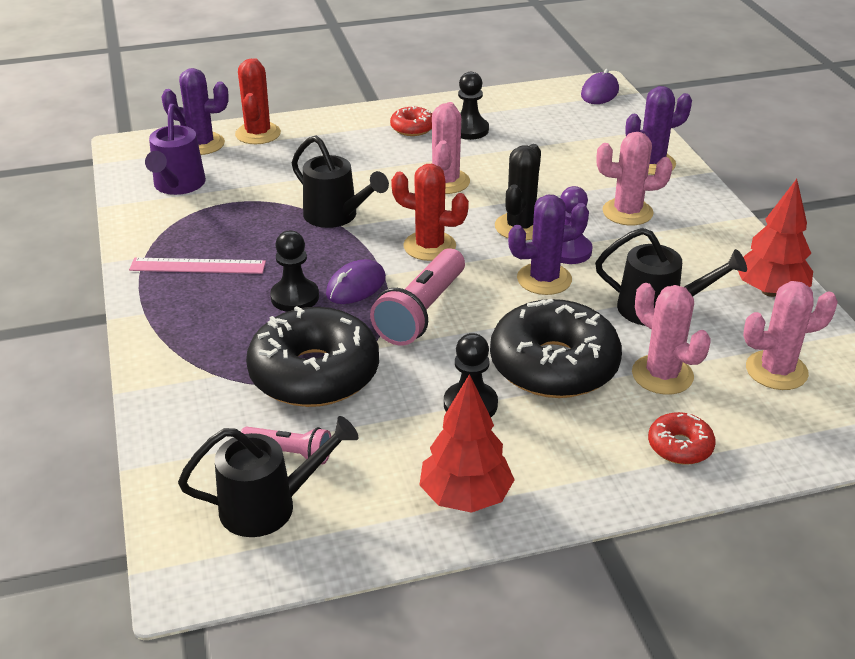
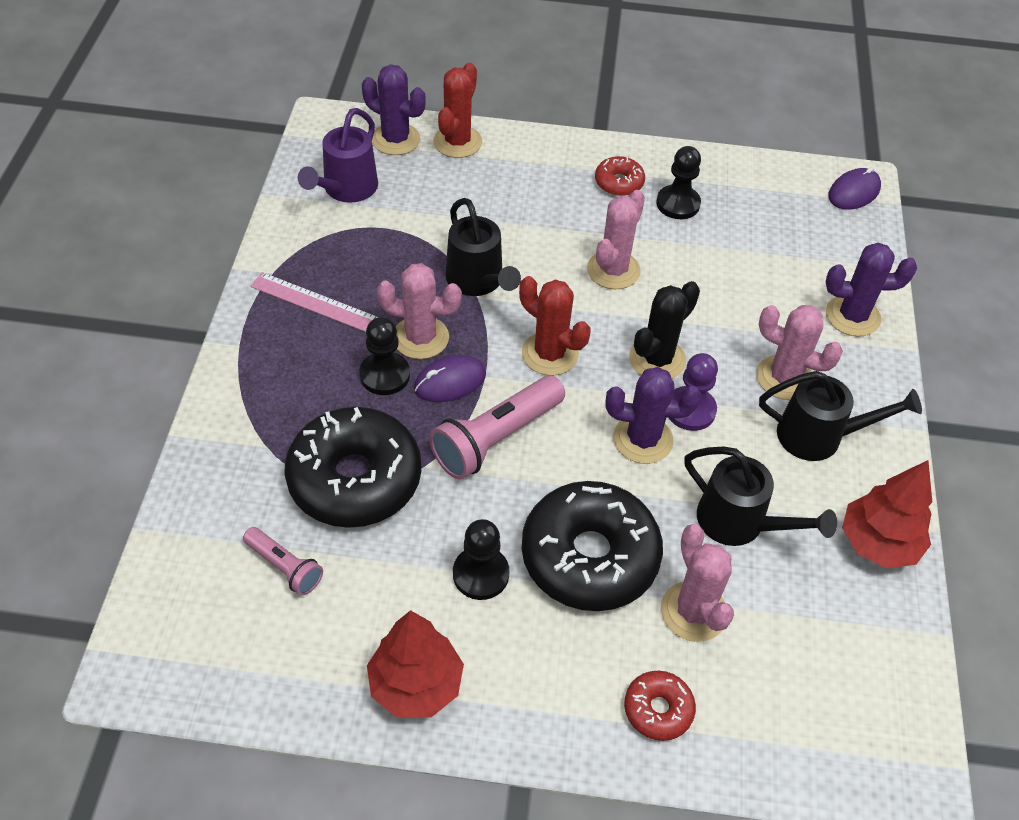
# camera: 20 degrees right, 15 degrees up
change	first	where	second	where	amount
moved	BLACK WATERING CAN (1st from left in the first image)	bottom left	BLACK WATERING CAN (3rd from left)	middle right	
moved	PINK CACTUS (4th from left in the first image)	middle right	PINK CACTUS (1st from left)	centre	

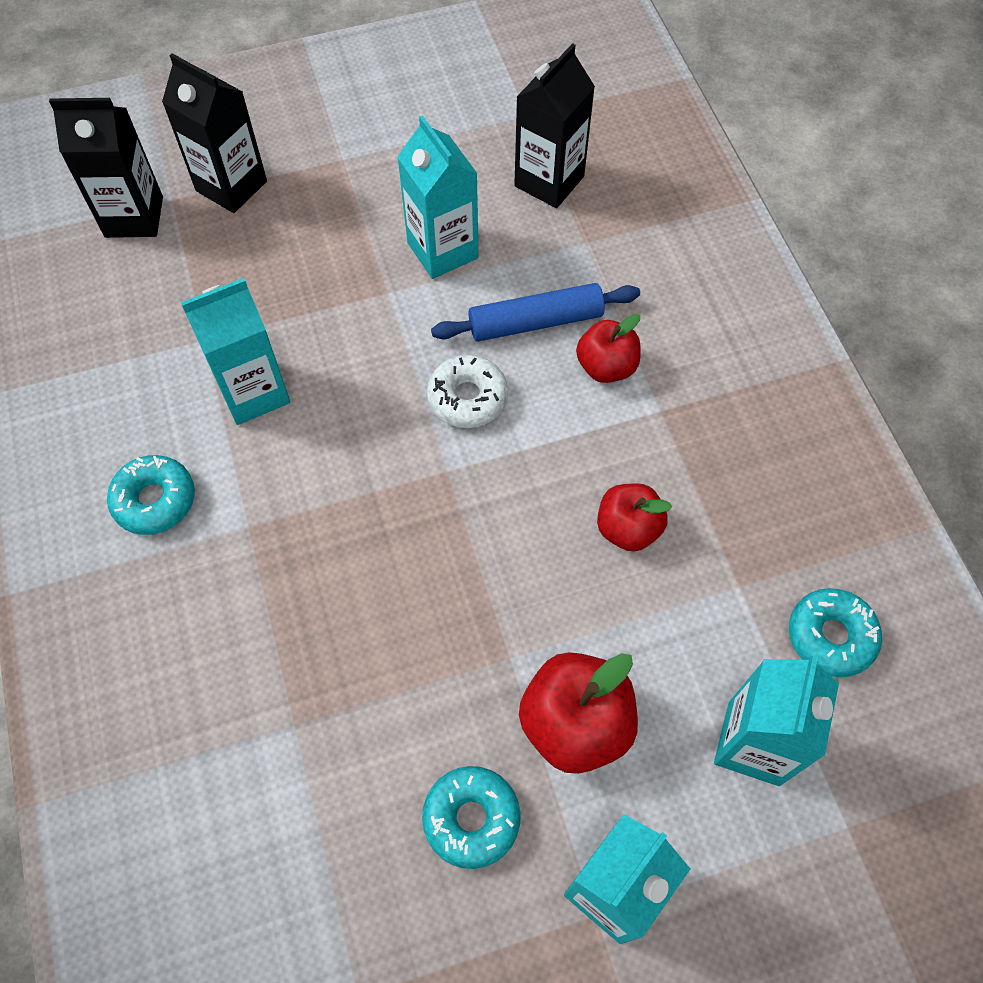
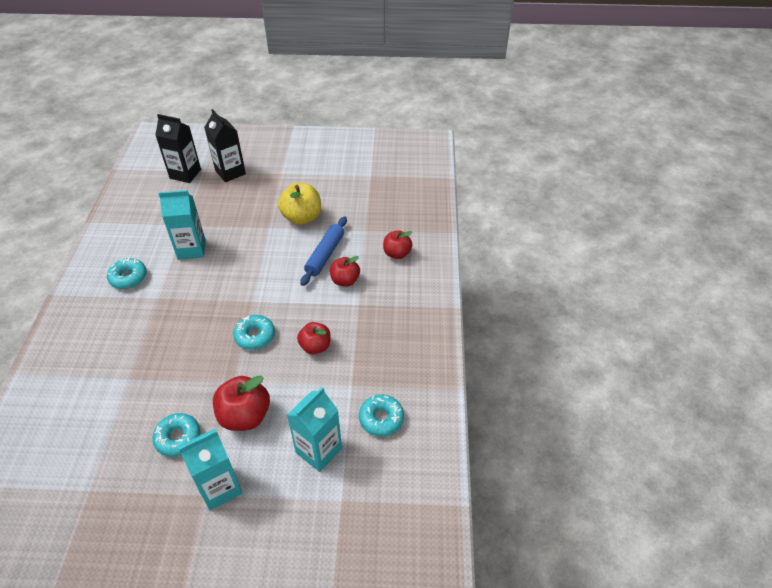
# camera: 20 degrees right, 15 degrees down
change	first	where	second	where	amount
removed	WHITE DONUT	centre			
removed	BLACK CARTON (3rd from left)	top centre			
added			TURQUOISE DONUT (3rd from left)	middle left	
added			RED APPLE (4th from left)	centre	
replaced	TURQUOISE CARTON (2nd from left)	top centre	YELLOW APPLE	centre	
turned	BLUE ROLLING PIN	top centre		centre	75 degrees counterclockwise

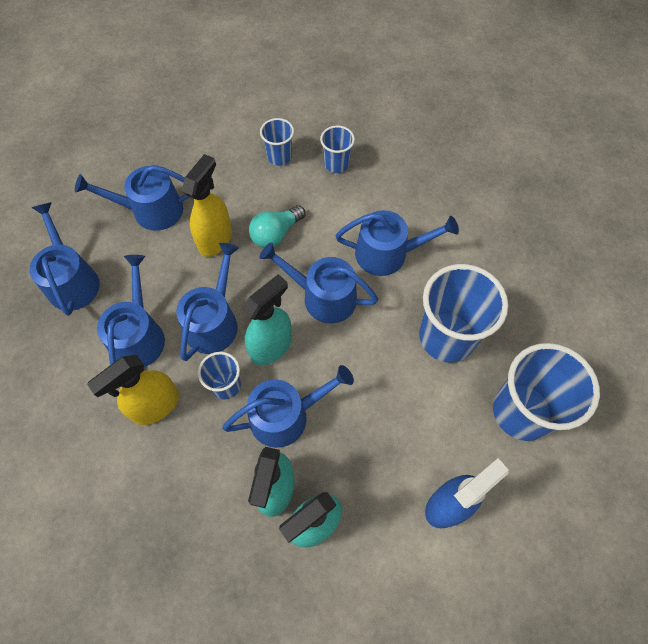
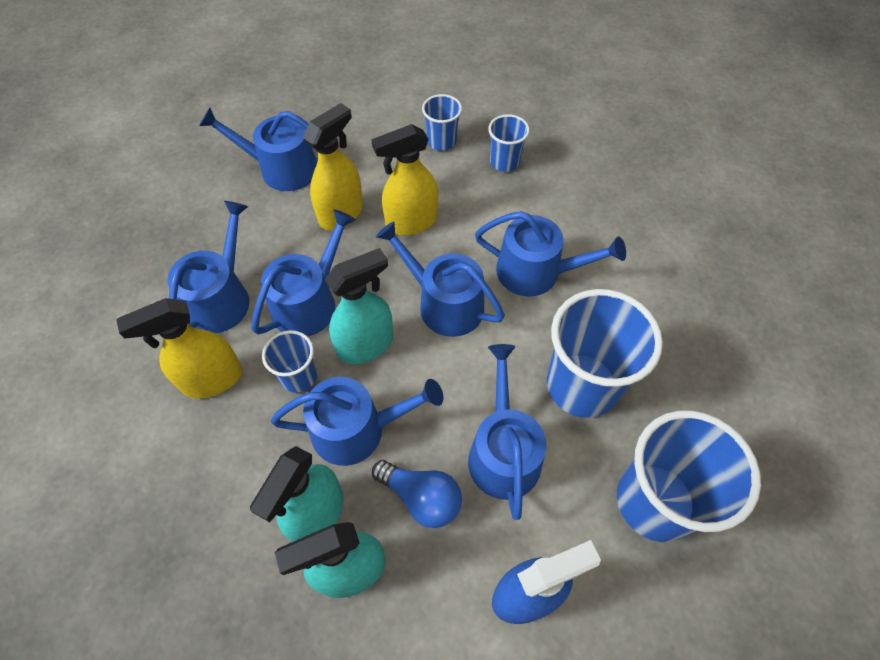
# camera: 15 degrees right, 5 degrees down
change	first	where	second	where	amount
added			BLUE LIGHT BULB	bottom centre	
moved	BLUE WATERING CAN (1st from left in the first image)	middle left	BLUE WATERING CAN (6th from left)	centre	
replaced	TURQUOISE LIGHT BULB	centre	YELLOW SPRAY BOTTLE (3rd from left)	top centre	

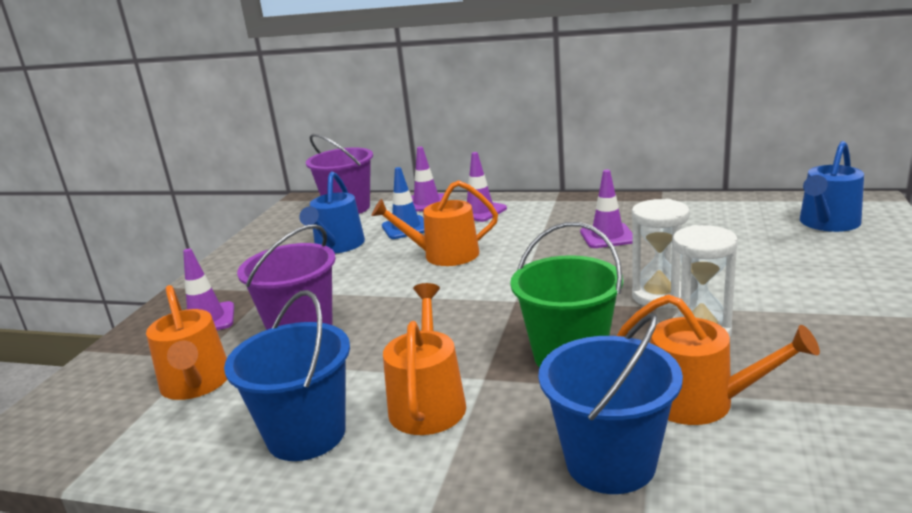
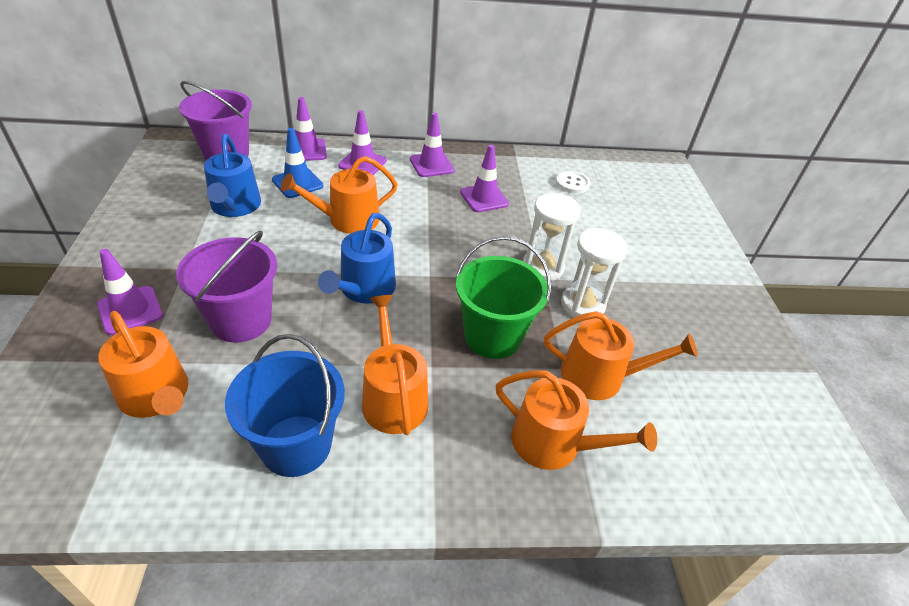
# camera: 25 degrees left, 20 degrees up
change	first	where	second	where	amount
added			PURPLE TRAFFIC CONE (4th from left)	top centre	
added			WHITE BUTTON	top centre	
moved	BLUE WATERING CAN (2nd from left)	middle right		centre	
replaced	BLUE BUCKET (2nd from left)	bottom right	ORANGE WATERING CAN (4th from left)	bottom centre	

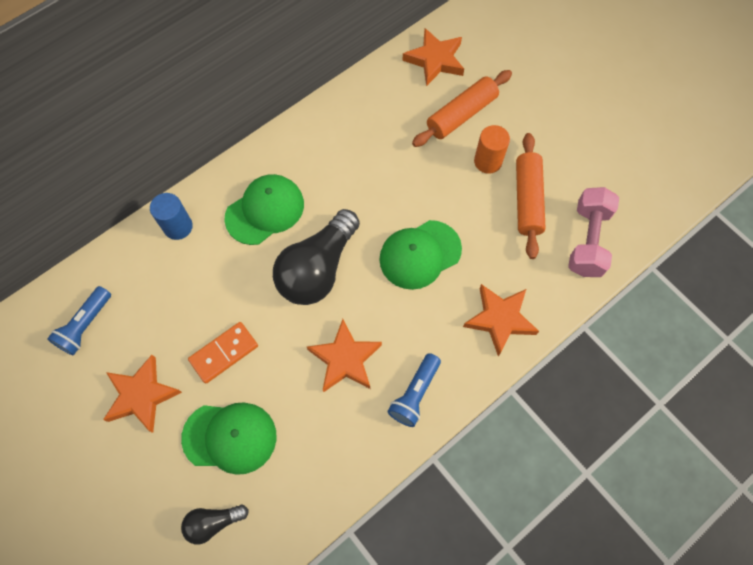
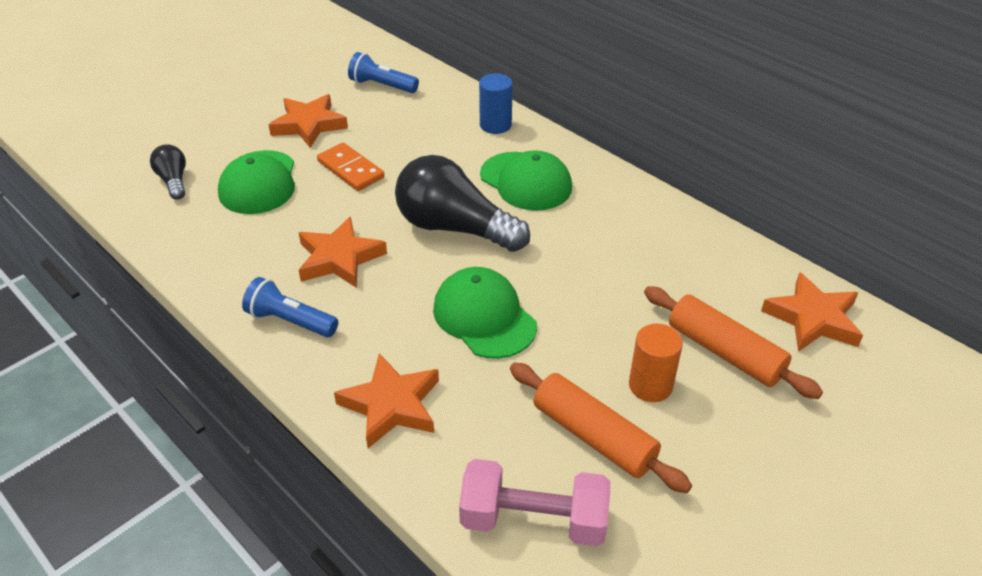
# camera: 85 degrees right, 25 degrees down
change	first	where	second	where	amount
turned	ORANGE ROLLING PIN (2nd from left in the first image)	middle right	ORANGE ROLLING PIN (1st from left)	bottom centre	45 degrees clockwise

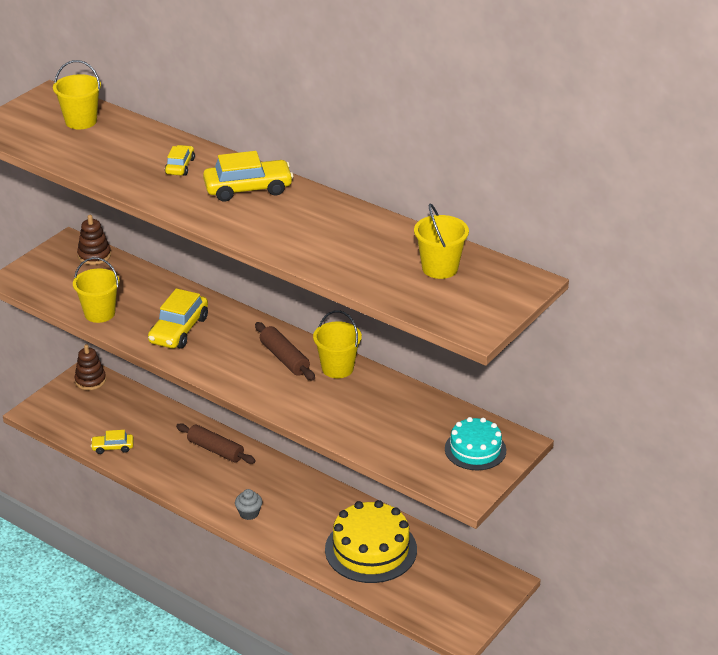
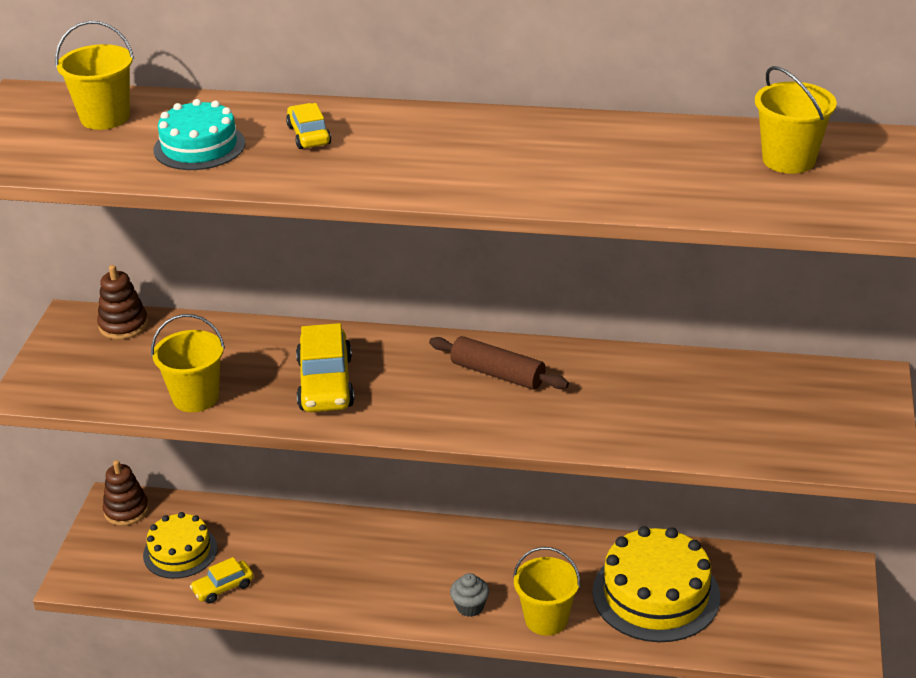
# camera: 25 degrees left, 0 degrees up
change	first	where	second	where	amount
removed	BROWN ROLLING PIN (1st from left)	bottom left			
removed	YELLOW CAR (4th from left)	top centre			
added			YELLOW CAKE (1st from left)	bottom left	
moved	YELLOW BUCKET (3rd from left)	centre		bottom centre	
moved	TURQUOISE CAKE	bottom centre		top left	

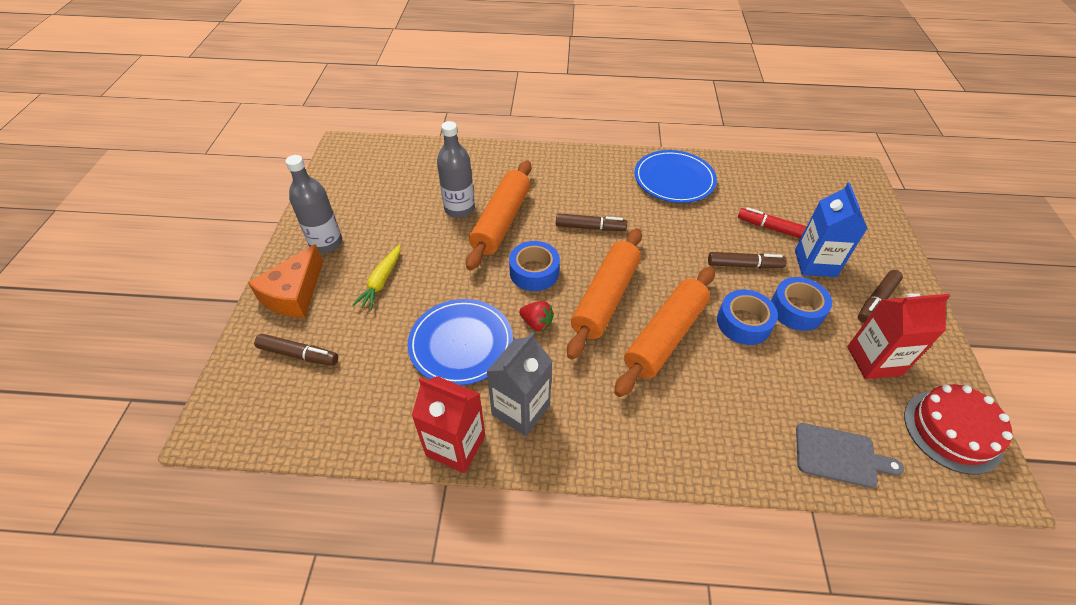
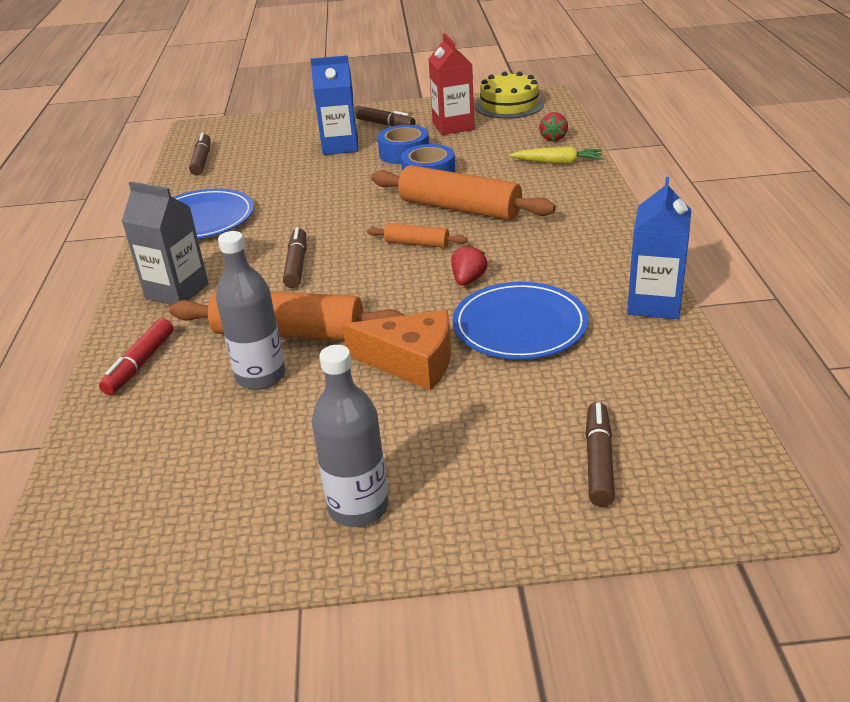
# camera: 95 degrees left, 15 degrees down
change	first	where	second	where	amount
removed	BLUE TAPE (1st from left)	centre			
moved	ORANGE CHEESE	middle left		centre	
moved	YELLOW CARROT	centre		top centre	
moved	GREY CARTON	centre		middle left	
moved	BROWN MARKER (3rd from left in the first image)	middle right	BROWN MARKER (1st from left)	top left	
moved	RED MARKER	middle right		middle left	
replaced	GREY CUTTING BOARD	bottom right	RED STRAWBERRY (2nd from left)	top centre	
recoloured	RED CARTON (1st from left)	bottom centre	BLUE CARTON (2nd from left)	middle right	
recoloured	RED CAKE	bottom right	YELLOW CAKE	top centre	
resized	ORANGE ROLLING PIN (2nd from left)	centre		centre	x0.49

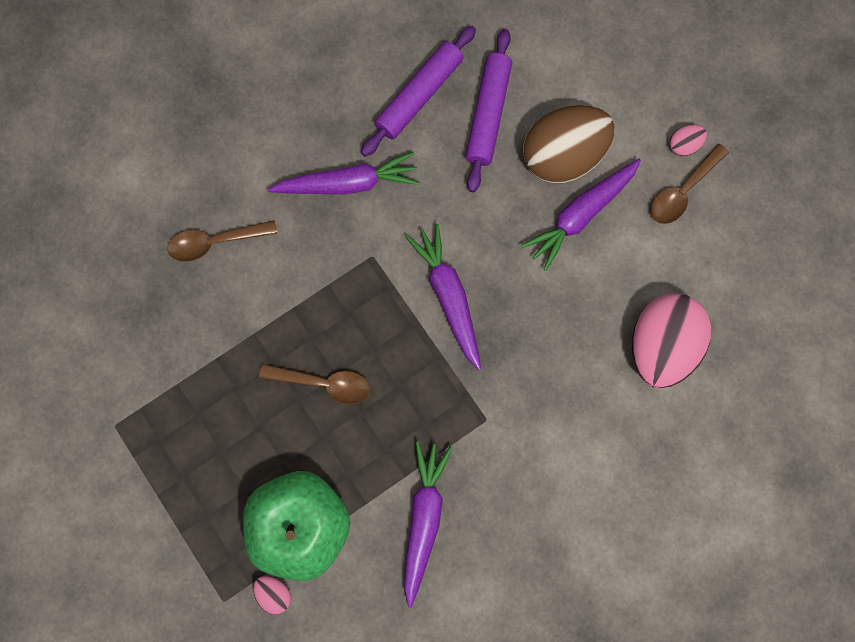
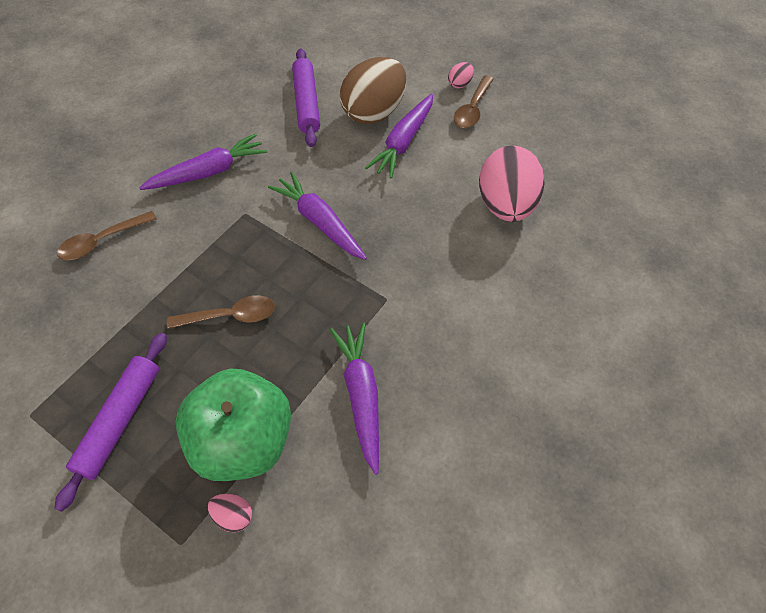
# camera: 20 degrees left, 20 degrees down
change	first	where	second	where	amount
moved	PURPLE ROLLING PIN (1st from left)	top centre		bottom left	

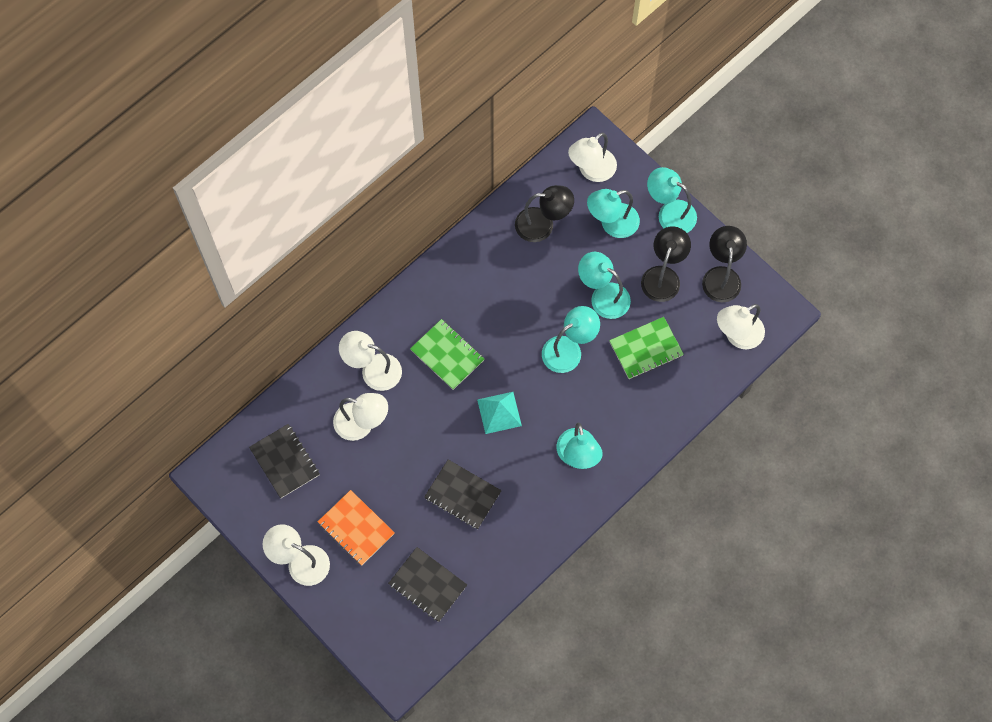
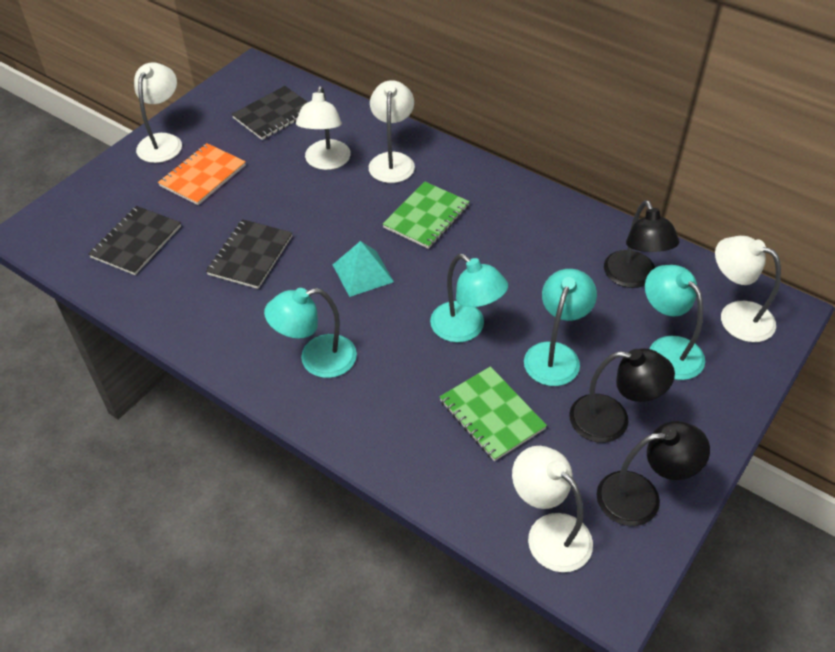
# camera: 80 degrees right, 20 degrees down
change	first	where	second	where	amount
removed	TURQUOISE LAMP (5th from left)	top right			

